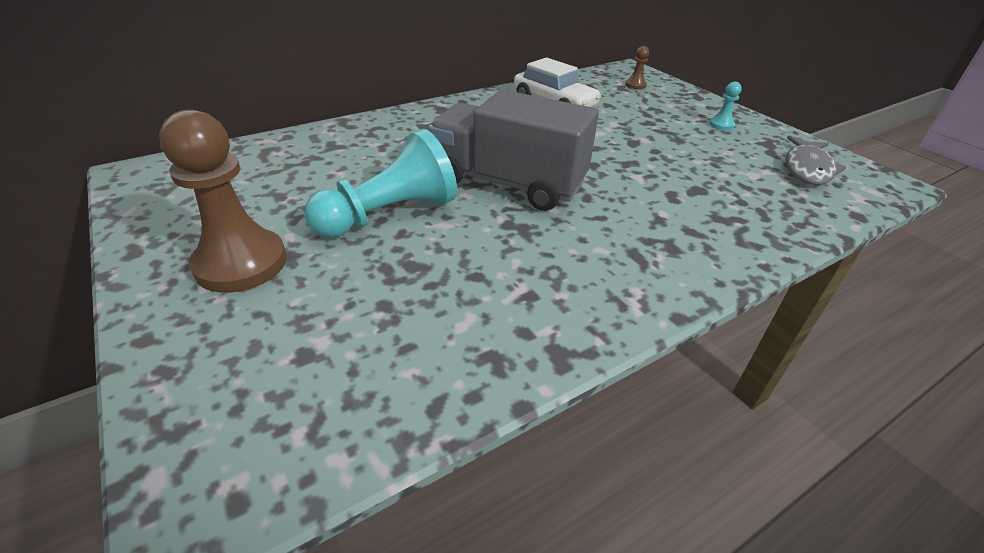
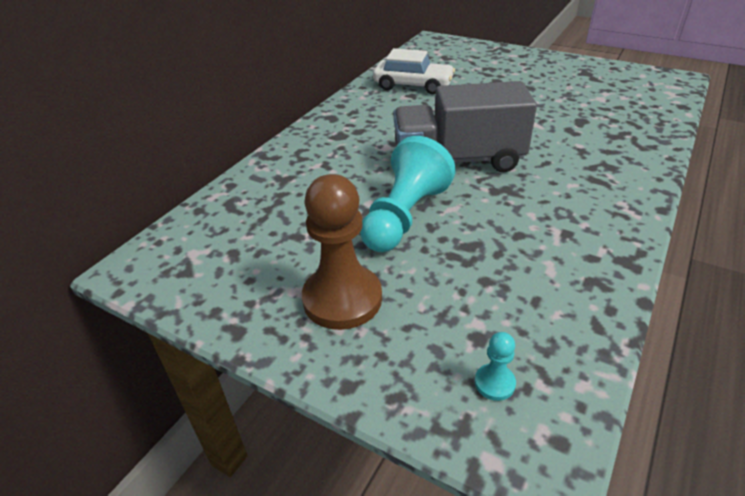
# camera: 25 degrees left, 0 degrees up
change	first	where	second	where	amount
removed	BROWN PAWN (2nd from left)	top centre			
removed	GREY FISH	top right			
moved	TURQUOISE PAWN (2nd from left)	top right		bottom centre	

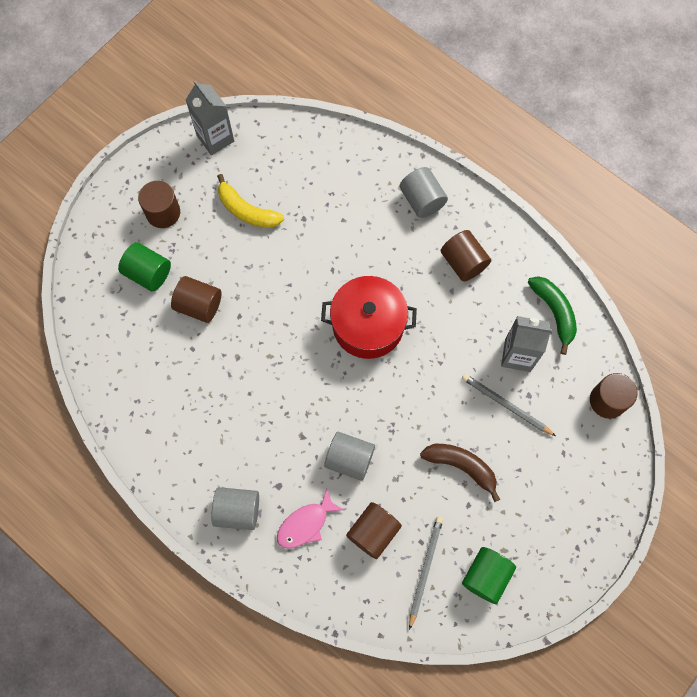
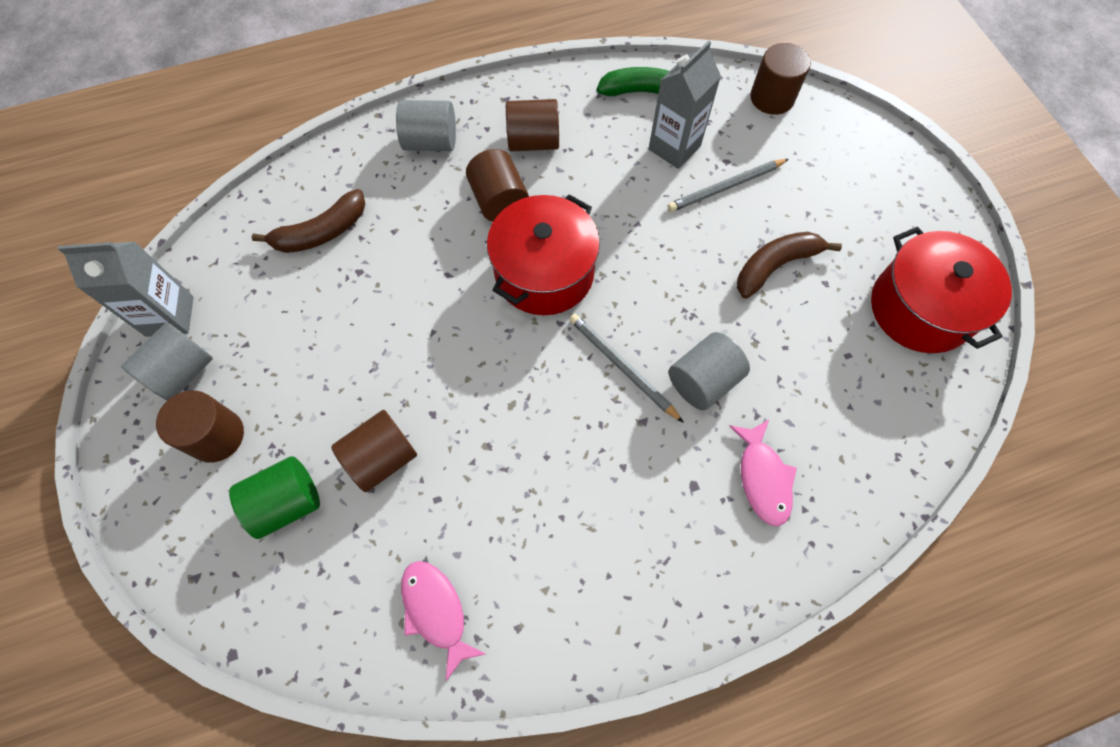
# camera: 60 degrees left, 5 degrees down
change	first	where	second	where	amount
removed	YELLOW BANANA	top centre			
added			BROWN BANANA (1st from left)	top left	
added			PINK FISH (1st from left)	bottom centre	
moved	GREY CYLINDER (1st from left)	bottom centre		middle left	
moved	BROWN CYLINDER (3rd from left)	bottom centre		top centre	
moved	GREY PENCIL (1st from left)	bottom centre		centre	
replaced	GREEN CYLINDER (2nd from left)	bottom right	RED POT (2nd from left)	middle right	

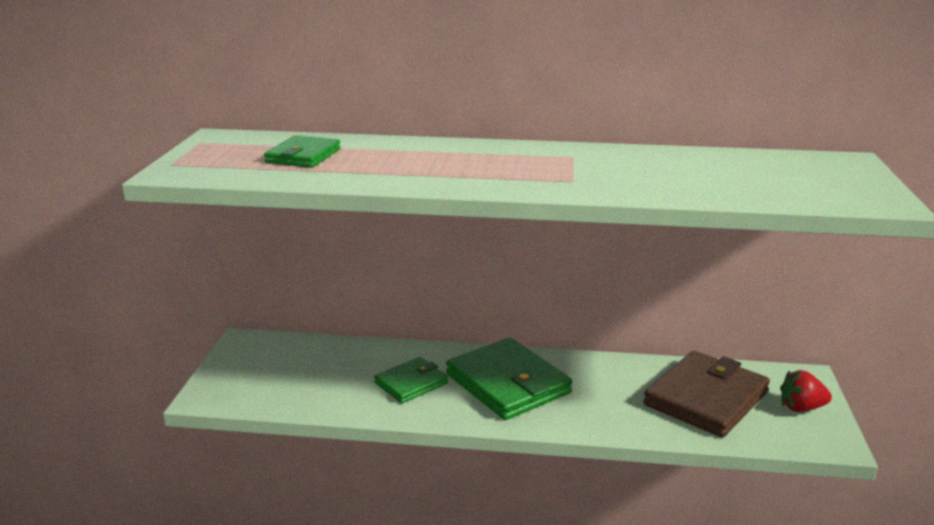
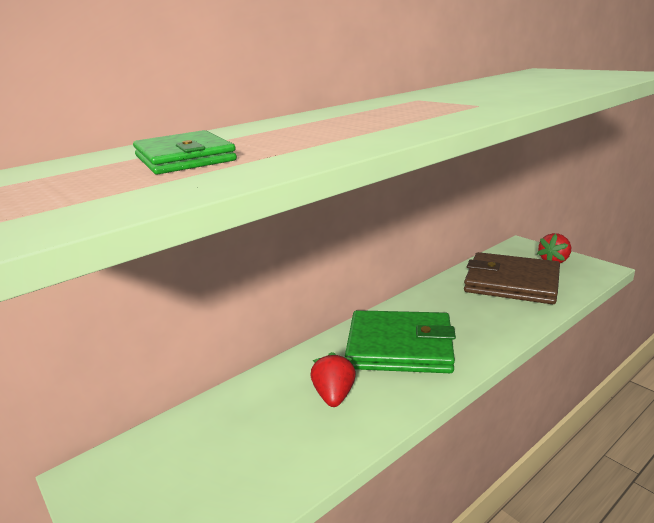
# camera: 45 degrees left, 0 degrees up
change	first	where	second	where	amount
replaced	GREEN WALLET (2nd from left)	bottom centre	RED STRAWBERRY (1st from left)	bottom centre	
turned	BROWN WALLET	bottom right		middle right	60 degrees counterclockwise

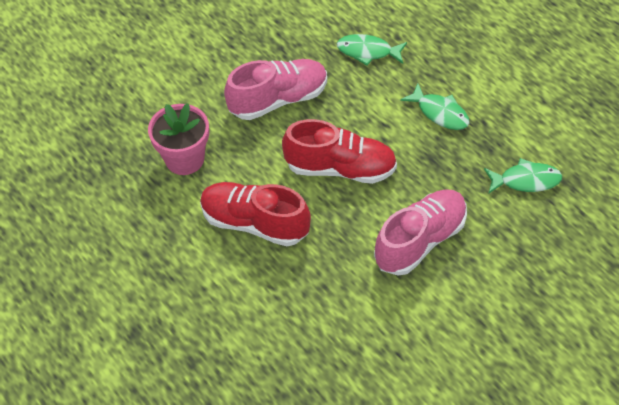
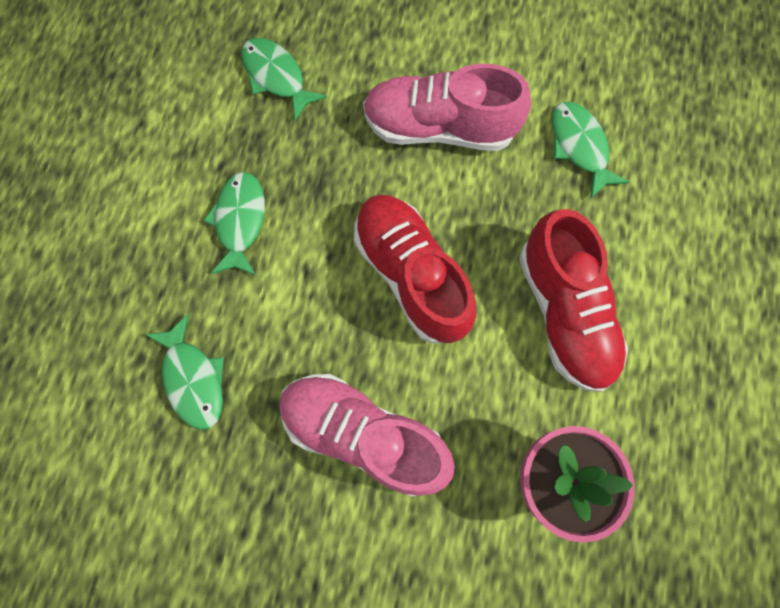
# camera: 130 degrees left, 20 degrees up
change	first	where	second	where	amount
added			GREEN FISH (4th from left)	top right	

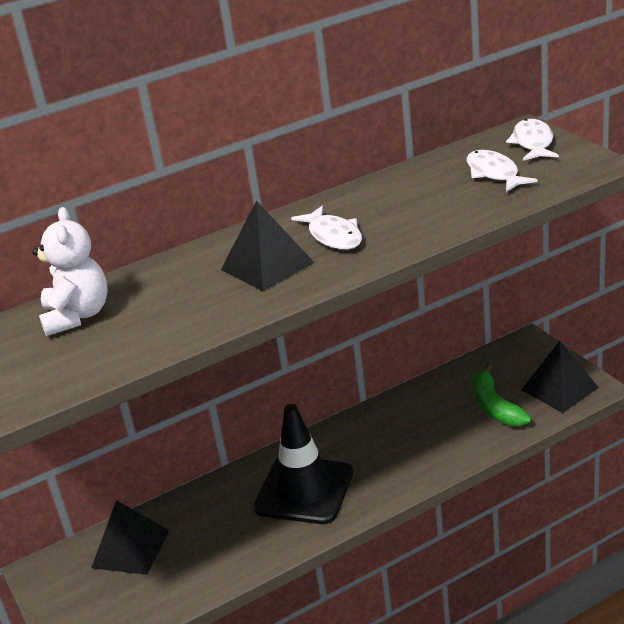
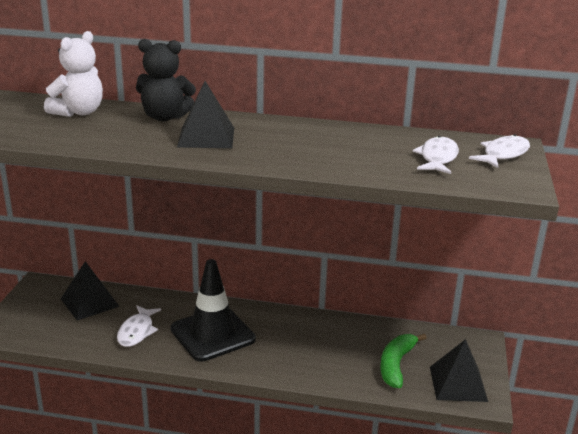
# camera: 35 degrees right, 5 degrees down
change	first	where	second	where	amount
added			BLACK TEDDY BEAR	top left	
moved	WHITE FISH (1st from left)	centre		bottom left	

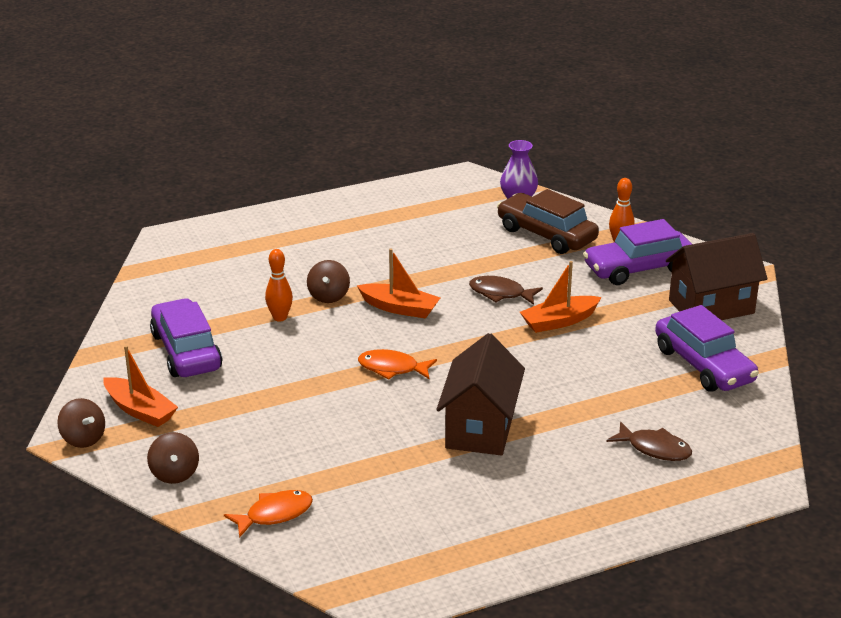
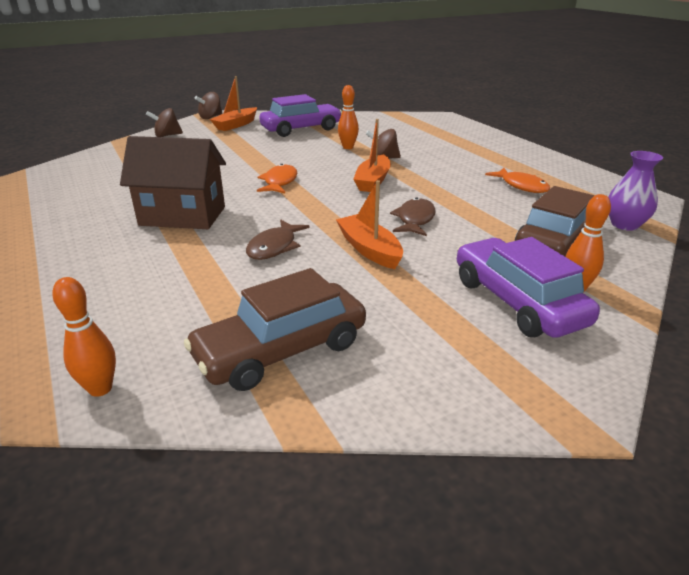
# camera: 85 degrees right, 0 degrees up
change	first	where	second	where	amount
removed	BROWN HOUSE (2nd from left)	middle right			
added			ORANGE BOWLING PIN (1st from left)	middle left	
moved	ORANGE FISH (1st from left in the first image)	bottom left	ORANGE FISH (2nd from left)	top right	
moved	BROWN FISH (2nd from left in the first image)	bottom right	BROWN FISH (1st from left)	centre	
recoloured	PURPLE CAR (3rd from left)	middle right	BROWN CAR (1st from left)	centre	

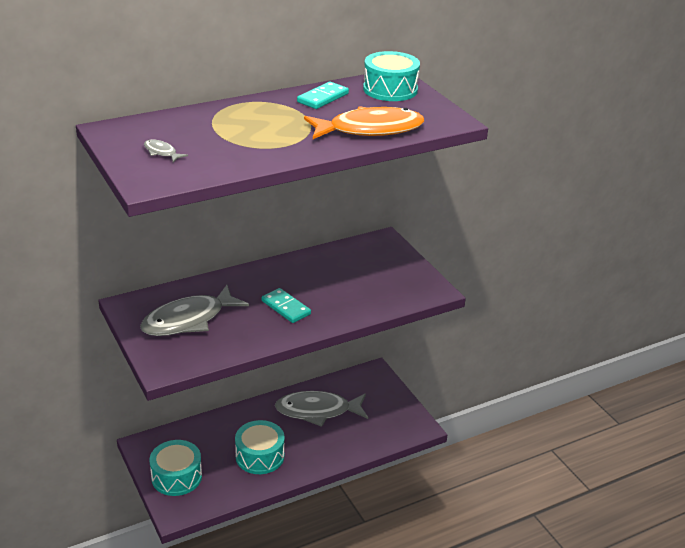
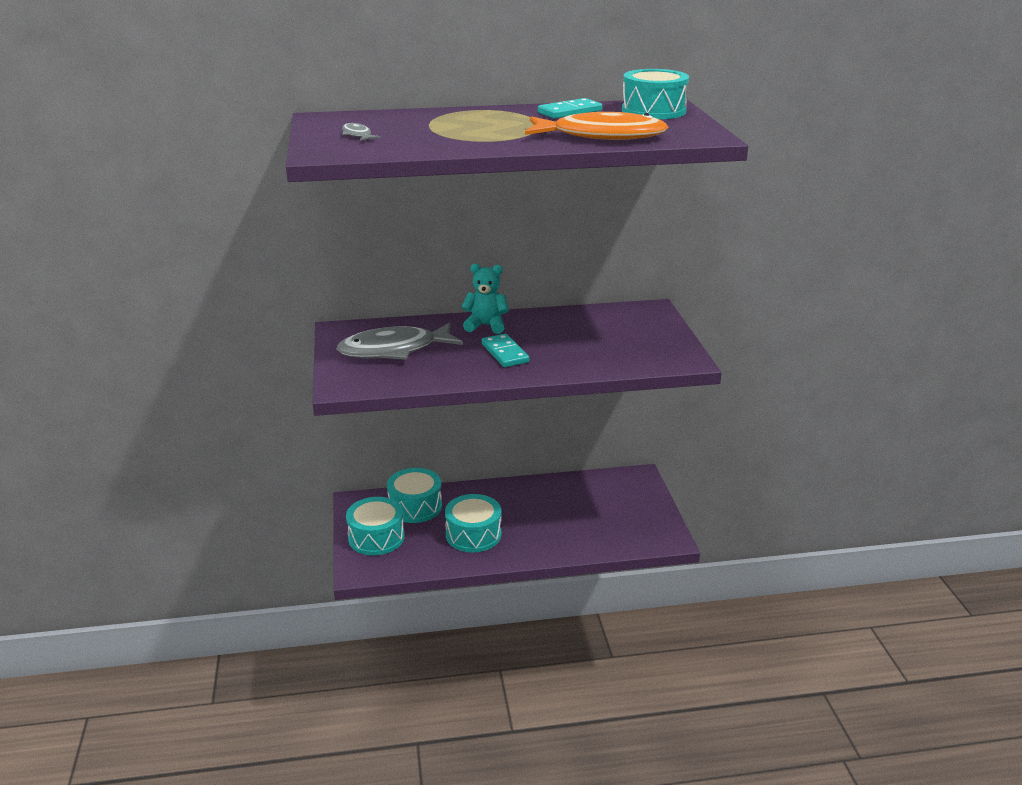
# camera: 20 degrees right, 5 degrees down
change	first	where	second	where	amount
removed	GREY FISH (3rd from left)	bottom centre			
added			TURQUOISE DRUM (2nd from left)	centre	
added			TURQUOISE TEDDY BEAR	centre	

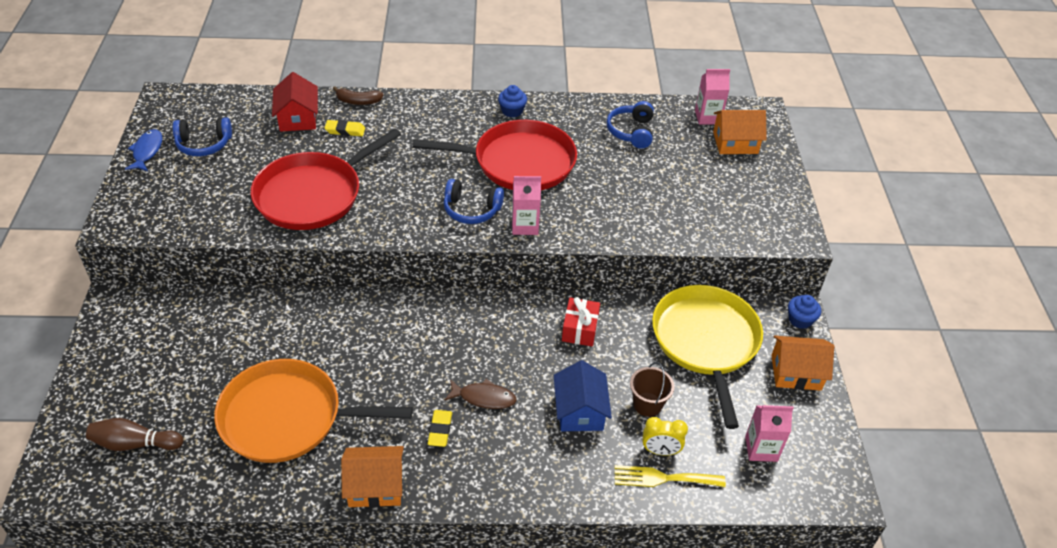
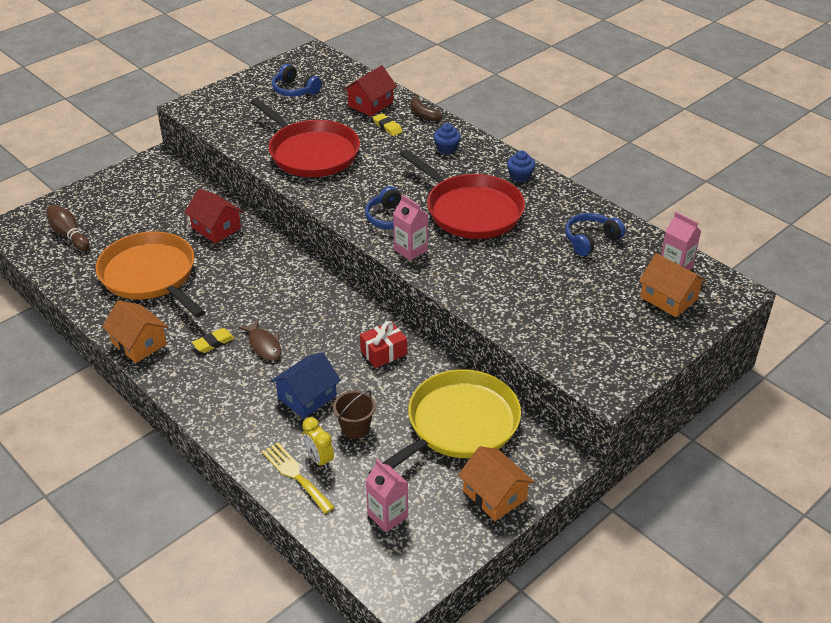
# camera: 50 degrees right, 5 degrees down
change	first	where	second	where	amount
removed	BLUE FISH	top left			
added			RED HOUSE (1st from left)	middle left	
moved	BLUE CUPCAKE (2nd from left in the first image)	middle right	BLUE CUPCAKE (1st from left)	top centre	
turned	RED PAN (1st from left)	top left		top centre	135 degrees counterclockwise

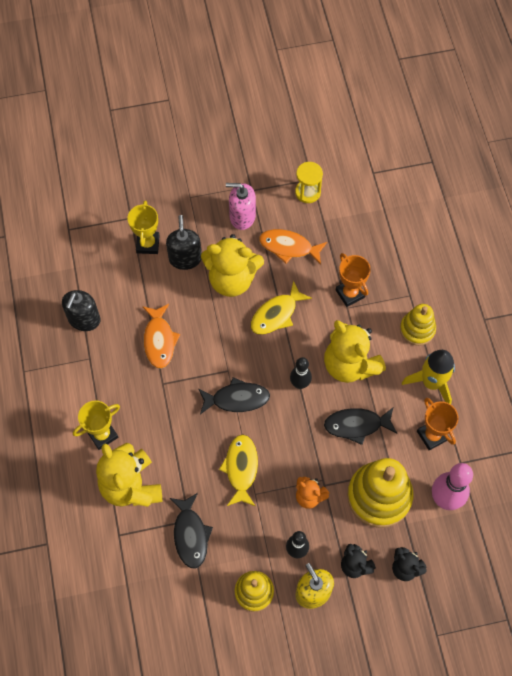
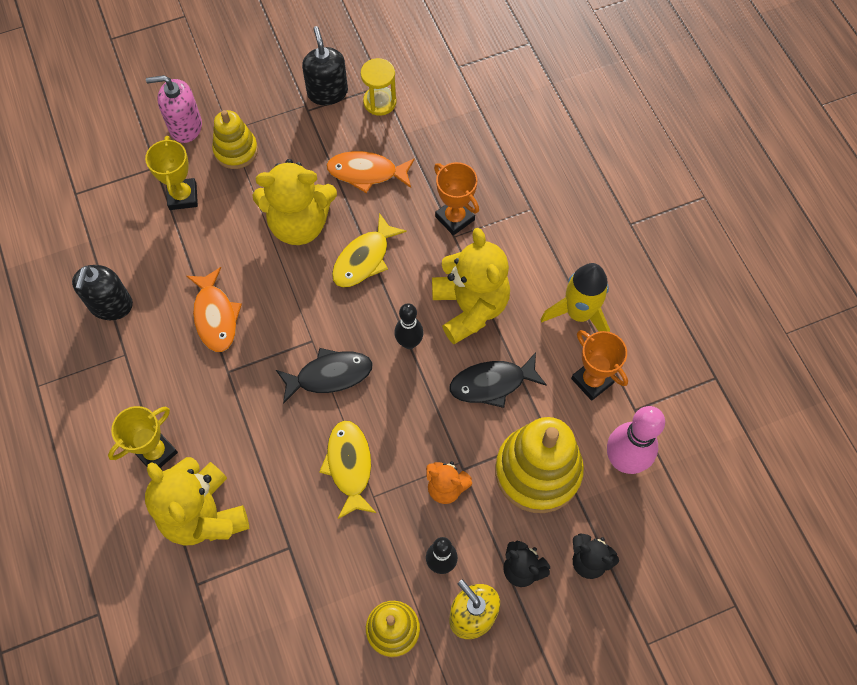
# camera: 10 degrees left, 0 degrees up
change	first	where	second	where	amount
removed	BLACK FISH (1st from left)	bottom centre			
moved	BLACK SOAP DISPENSER (2nd from left)	centre		top centre	
moved	PINK SOAP DISPENSER	top centre		top left	
moved	YELLOW STACKING TOY (3rd from left in the first image)	middle right	YELLOW STACKING TOY (1st from left)	top left	
turned	YELLOW TEDDY BEAR (3rd from left)	middle right		centre	150 degrees counterclockwise

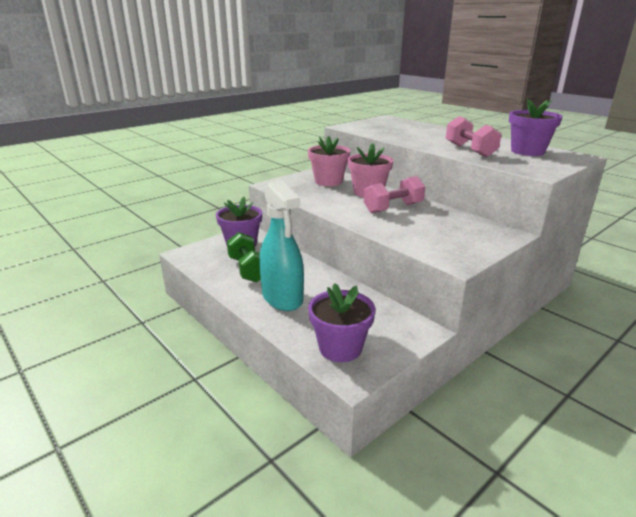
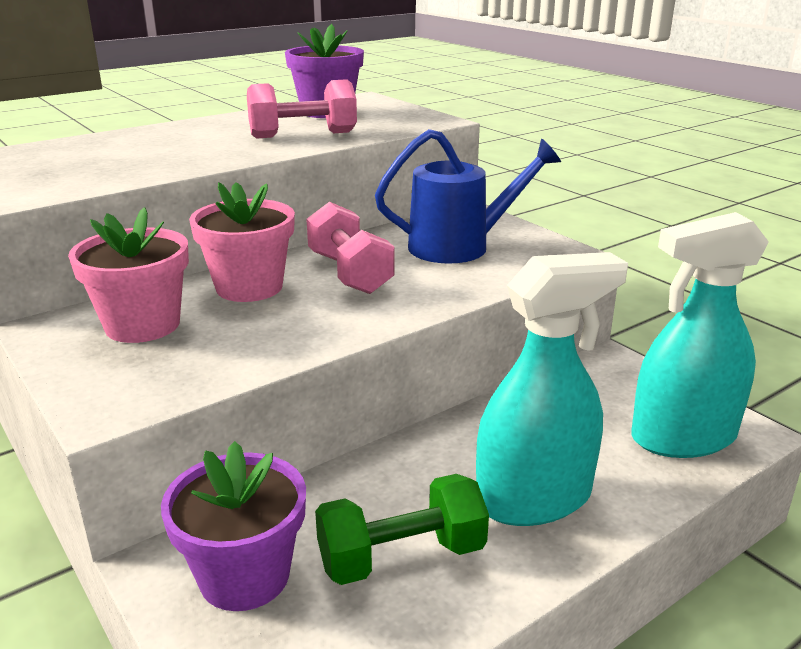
# camera: 85 degrees left, 0 degrees up
change	first	where	second	where	amount
added			BLUE WATERING CAN	top centre	
replaced	PURPLE FLOWER POT (2nd from left)	centre	TURQUOISE SPRAY BOTTLE (2nd from left)	middle right	

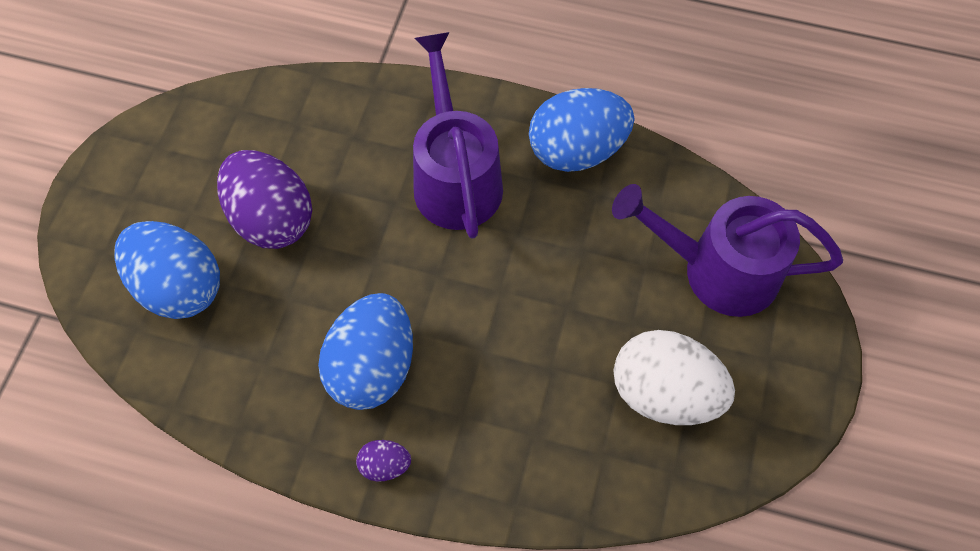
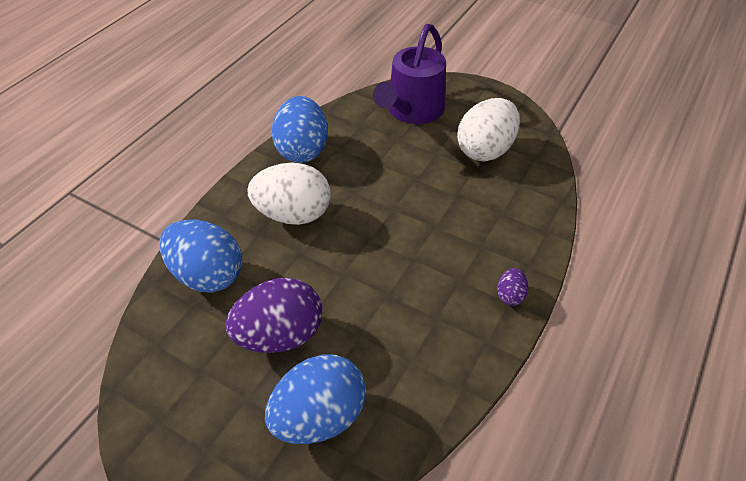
# camera: 75 degrees left, 15 degrees down
change	first	where	second	where	amount
moved	BLUE EGG (2nd from left in the first image)	centre	BLUE EGG (1st from left)	middle left	
replaced	PURPLE WATERING CAN (1st from left)	top centre	WHITE EGG (1st from left)	centre	

